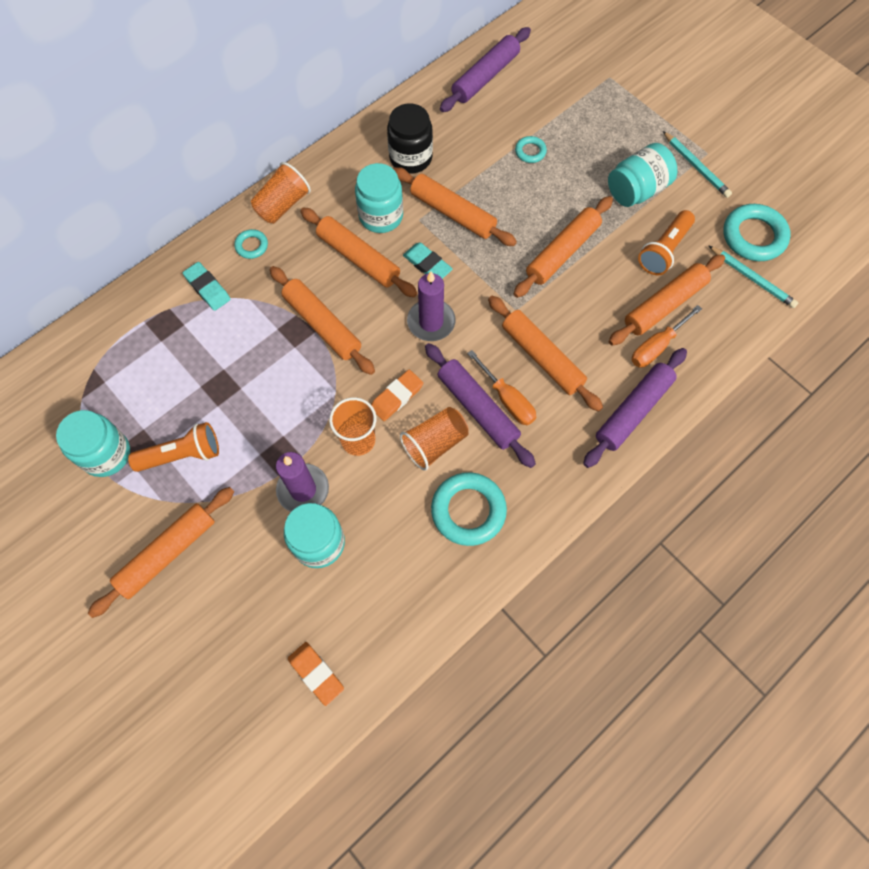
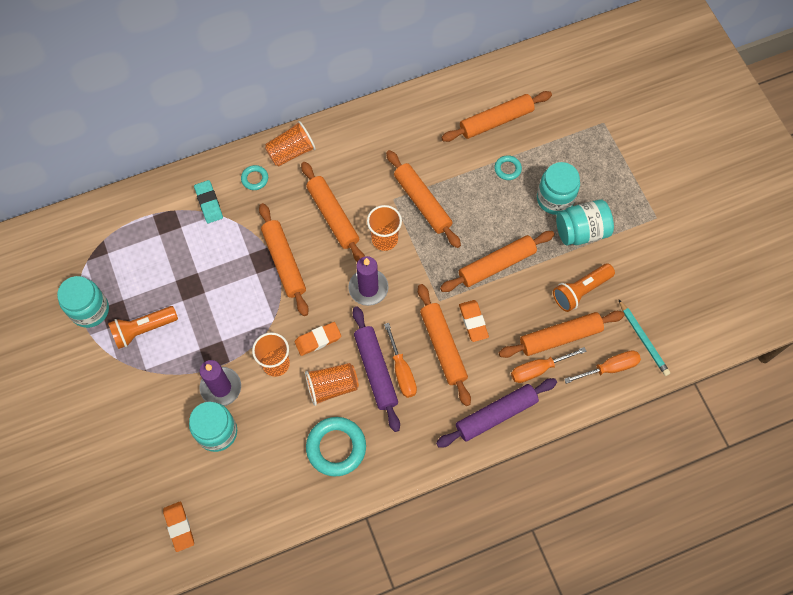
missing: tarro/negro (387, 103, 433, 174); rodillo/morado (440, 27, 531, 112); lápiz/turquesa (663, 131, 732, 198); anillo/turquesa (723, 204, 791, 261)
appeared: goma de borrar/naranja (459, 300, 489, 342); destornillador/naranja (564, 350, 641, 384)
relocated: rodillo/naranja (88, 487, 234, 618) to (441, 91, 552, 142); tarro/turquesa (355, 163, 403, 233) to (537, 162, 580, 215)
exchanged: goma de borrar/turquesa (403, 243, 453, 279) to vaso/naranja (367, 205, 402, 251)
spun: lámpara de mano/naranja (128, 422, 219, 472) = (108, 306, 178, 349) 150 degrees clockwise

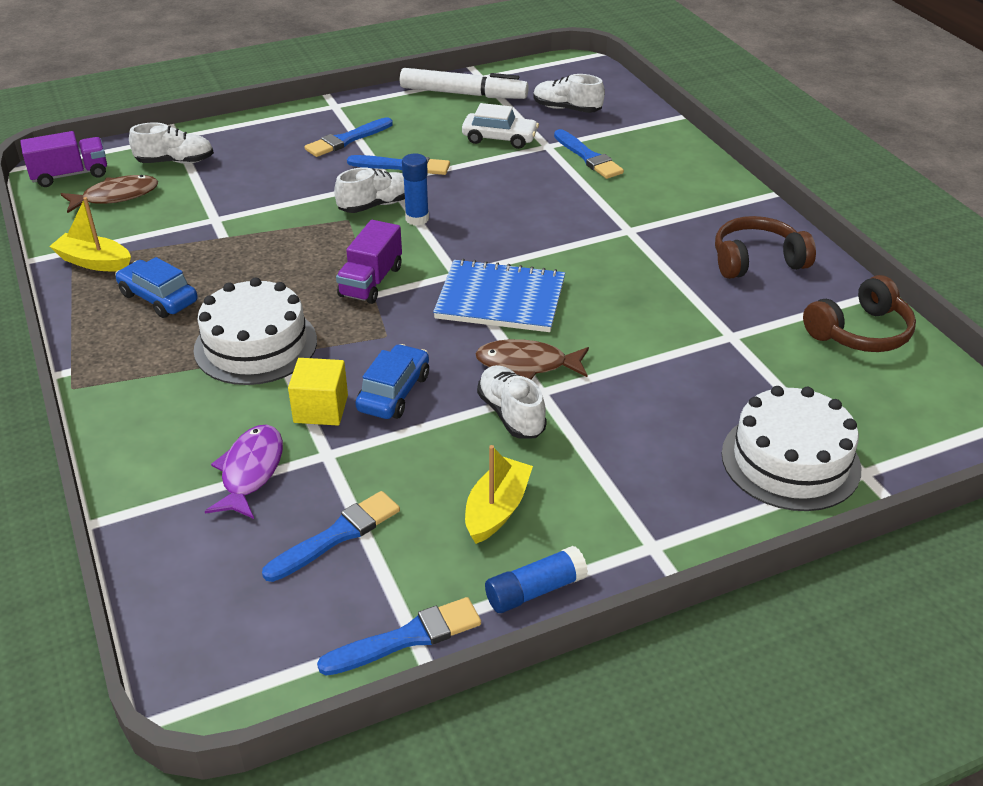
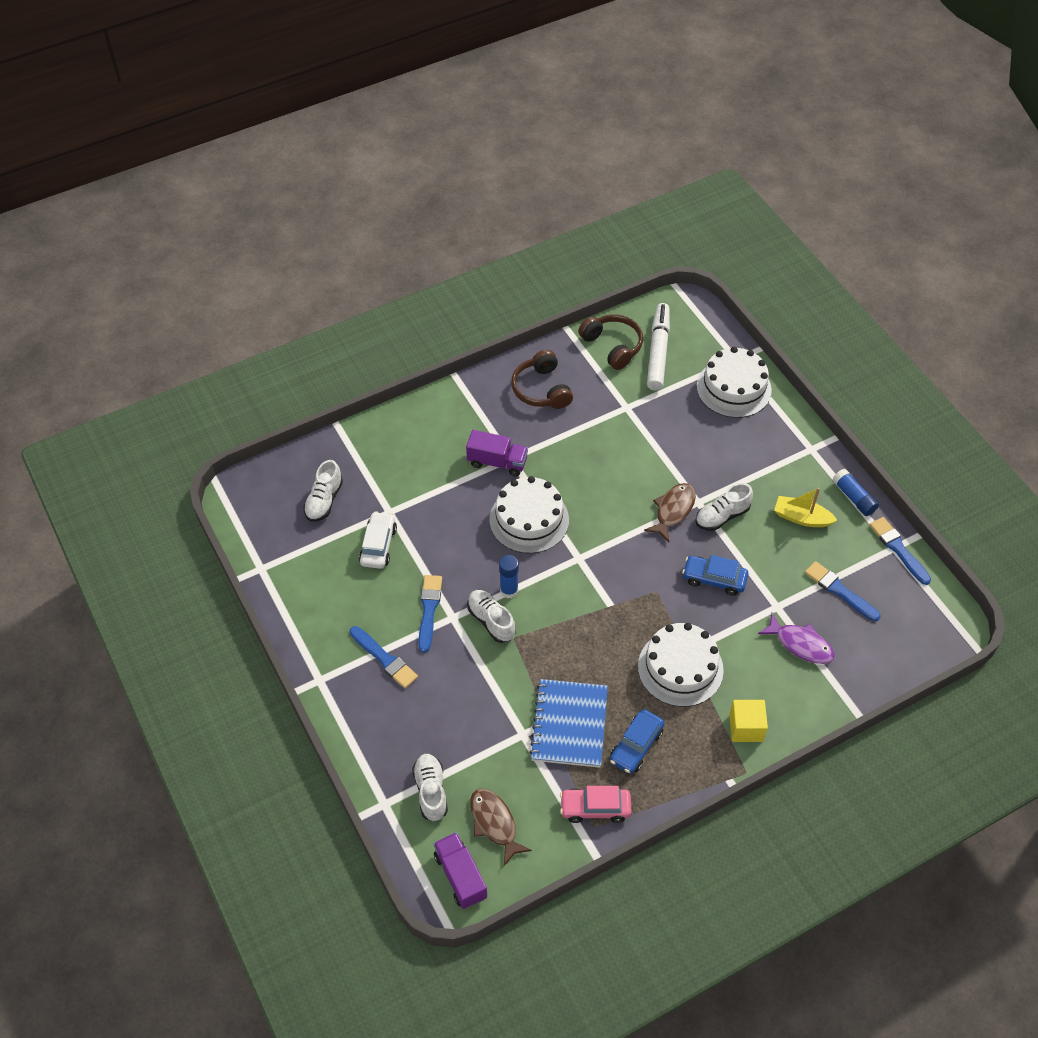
missing: pincel/azul (554, 129, 624, 179)
appeared: tarta/blanco (489, 476, 569, 554)
relocated: cubo/amarillo (288, 358, 348, 426) to (729, 700, 768, 742); camión/morado (336, 220, 402, 304) to (466, 430, 528, 476); rotulador/blanco (400, 68, 529, 99) to (647, 303, 670, 391); cuaderno/azul (433, 259, 565, 332) to (529, 679, 608, 768)
exchanged: barco/amarillo (49, 197, 131, 272) to coche/rosa (560, 786, 632, 823)
spun: pez/morado (205, 425, 283, 519) = (758, 613, 835, 664) 150 degrees counterclockwise; pez/marrón (475, 339, 589, 380) = (644, 483, 696, 542) 150 degrees counterclockwise

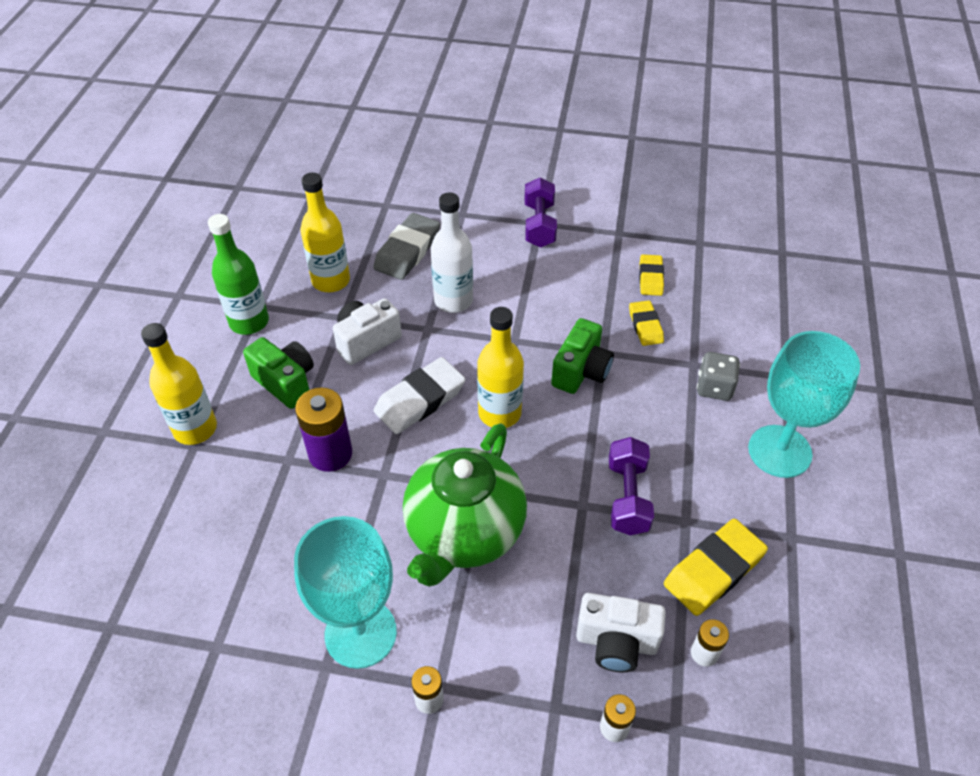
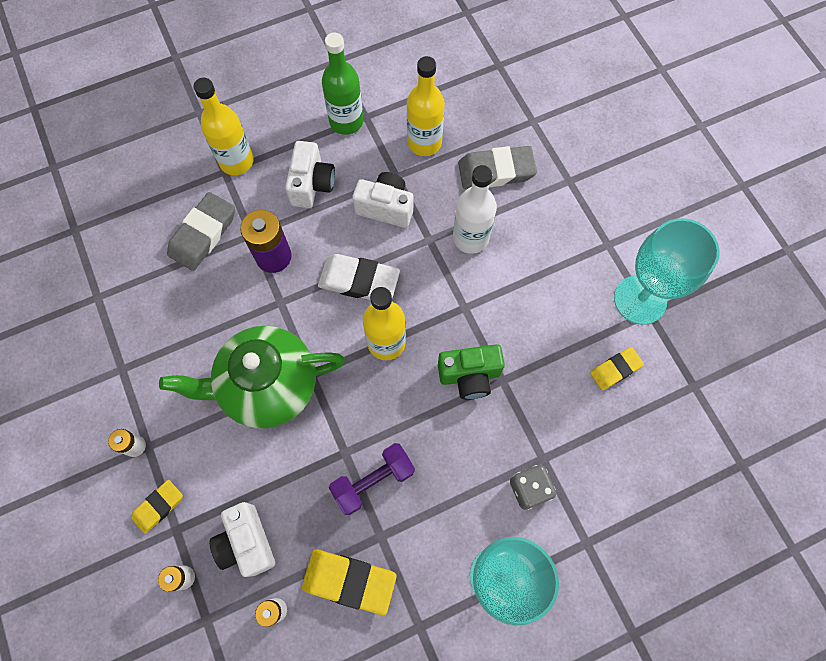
missing: mancuerna/morado (525, 177, 557, 248)
appeared: goma de borrar/gris (167, 192, 235, 271)
relocated: copa/turquesa (294, 516, 397, 669) to (614, 218, 720, 325); goma de borrar/amarillo (629, 300, 664, 346) to (131, 480, 183, 534)
colour: cámara/verde (243, 337, 314, 409) to cámara/blanco (285, 141, 335, 208)

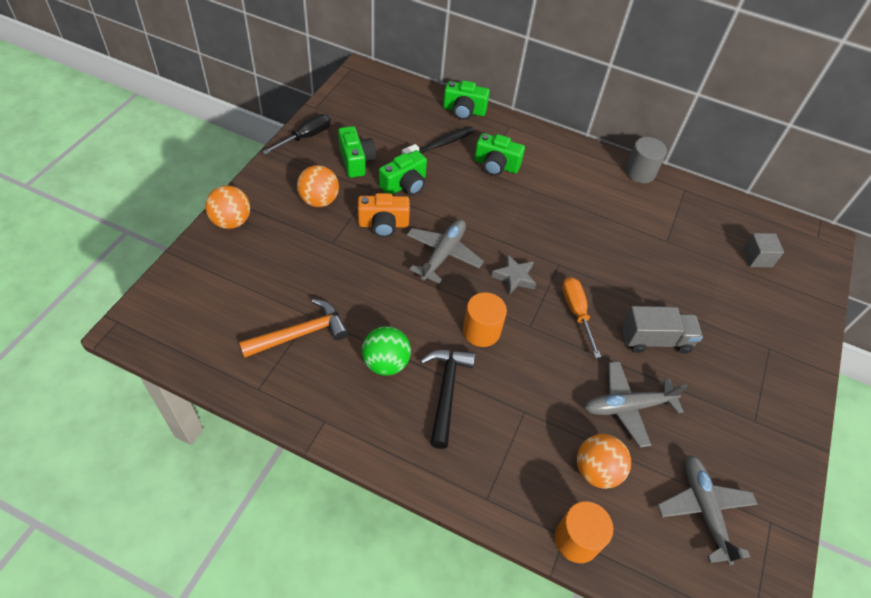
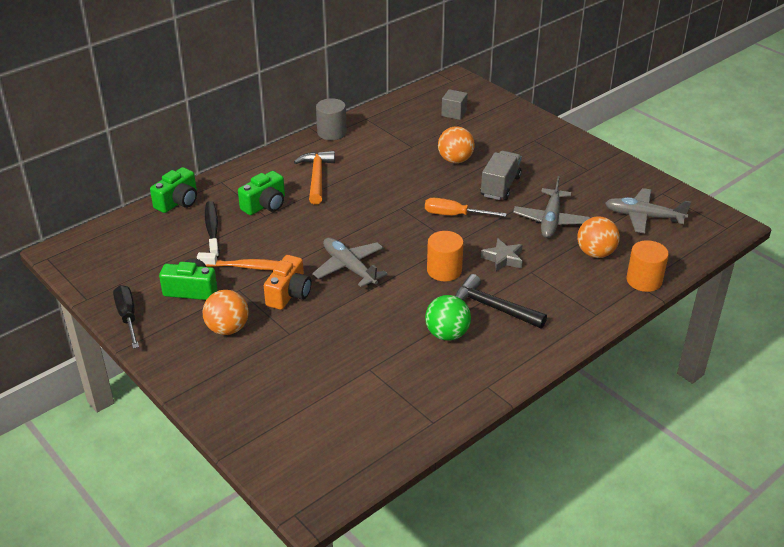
relocated: pelota/naranja (205, 185, 250, 229) to (438, 126, 475, 163); martillo/naranja (239, 299, 348, 358) to (294, 151, 335, 205); estrella/gris (491, 254, 536, 295) to (481, 238, 523, 272)
exchanged: cámara/verde (379, 150, 427, 195) to cepillo de dientes/naranja (197, 252, 279, 270)

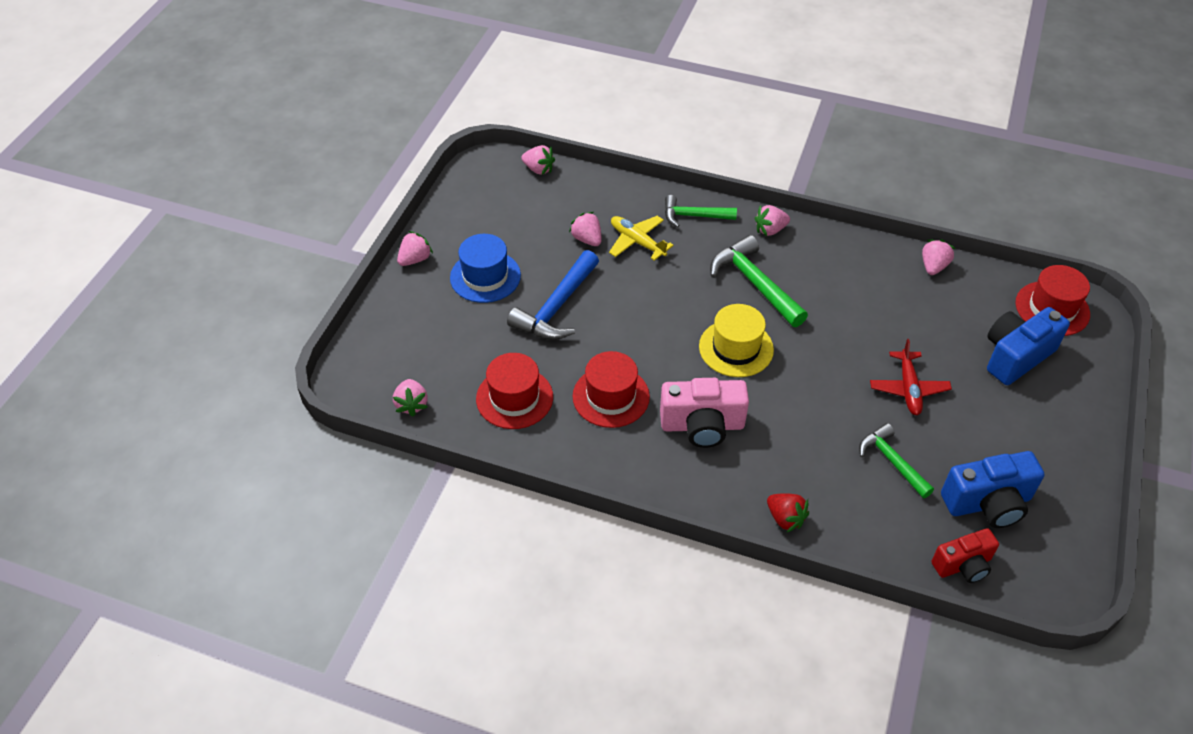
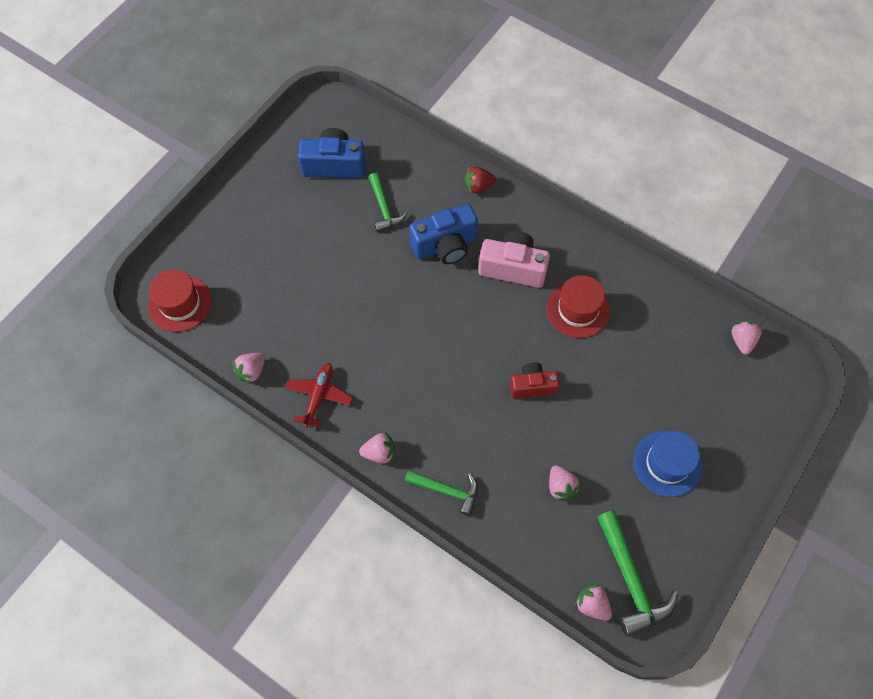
missing: fresa/rosa (397, 231, 433, 266); sombrero/rojo (476, 353, 553, 429); martillo/azul (507, 250, 599, 340); avión/amarillo (609, 216, 674, 261); sombrero/amarillo (699, 304, 774, 377)
relocated: martillo/verde (710, 235, 808, 327) to (597, 510, 678, 636); avión/rojo (870, 339, 952, 415) to (285, 363, 353, 428); cámara/rojo (931, 528, 999, 583) to (510, 362, 560, 399); cámara/azul (987, 307, 1070, 385) to (409, 204, 478, 264)
spun: fresa/rojo (767, 493, 809, 532) = (465, 166, 496, 194) 75 degrees counterclockwise

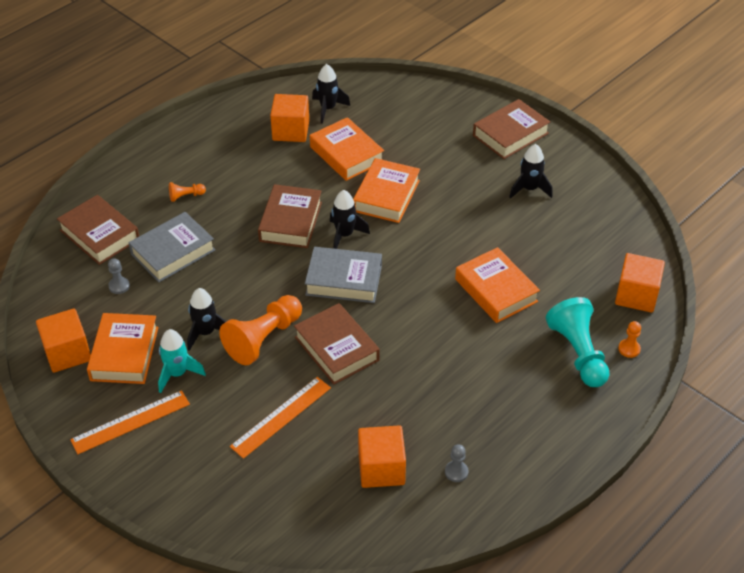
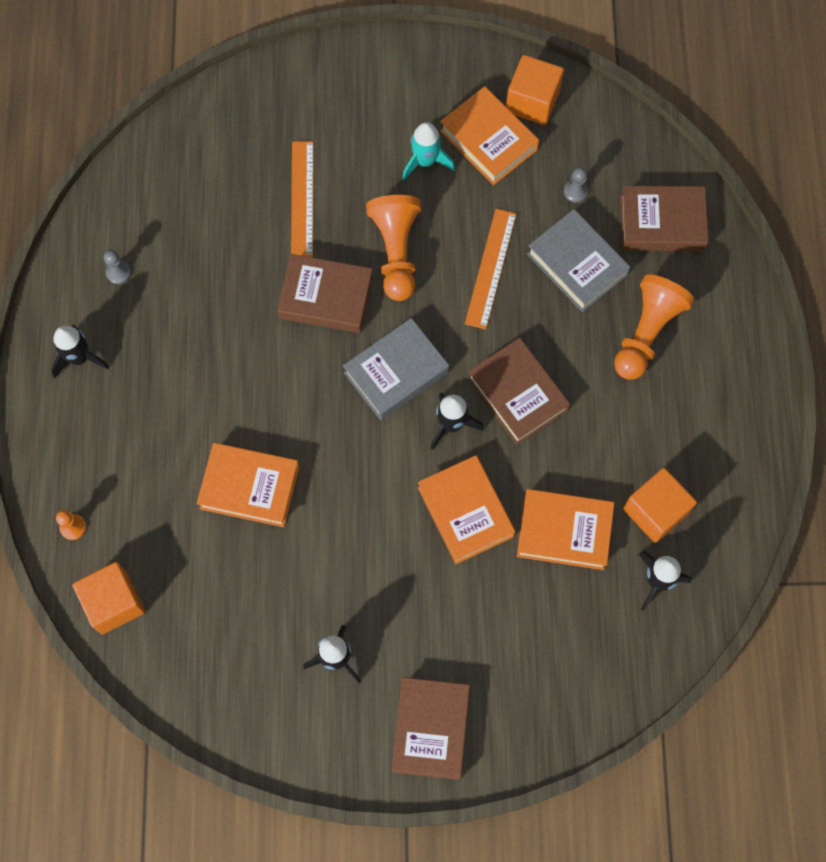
missing: cubo/naranja (358, 425, 406, 488); peón/turquesa (546, 297, 610, 387)
relocated: regla/naranja (70, 390, 190, 454) to (465, 209, 516, 329); cohete/negro (187, 288, 227, 351) to (51, 325, 109, 378)
spun: libro/gris (129, 212, 215, 282) = (527, 209, 630, 312) 45 degrees counterclockwise
size: peón/naranja (169, 182, 206, 202) = (614, 274, 694, 380) x2.20

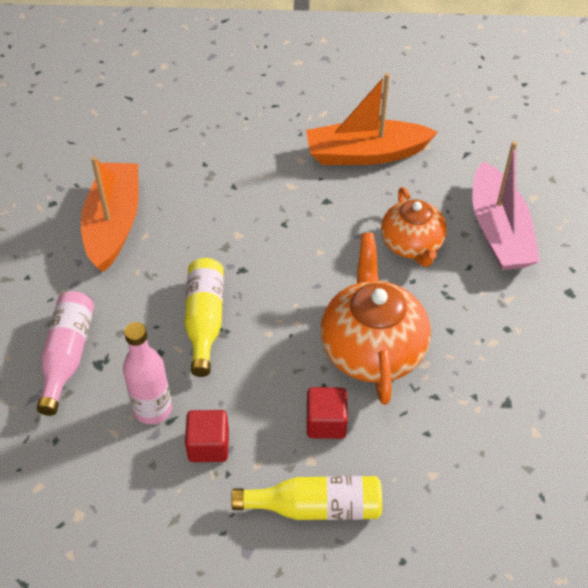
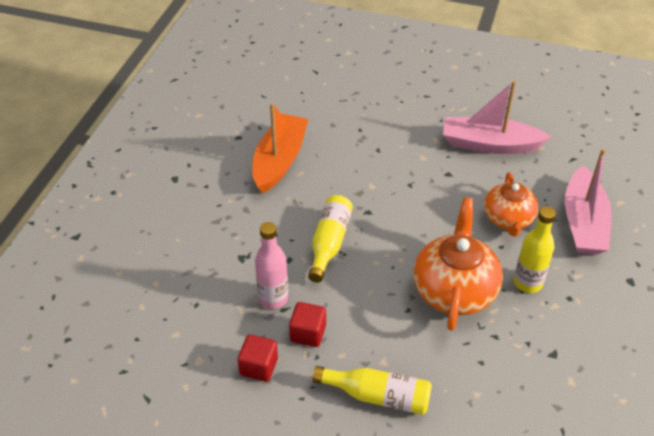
missing: botella/rosa (37, 291, 94, 416)
appeared: botella/amarillo (514, 206, 556, 293)
relocated: cubo/rojo (307, 387, 348, 439) to (237, 335, 278, 382)
colour: barco/naranja (306, 73, 438, 165) to barco/rosa (443, 80, 551, 154)

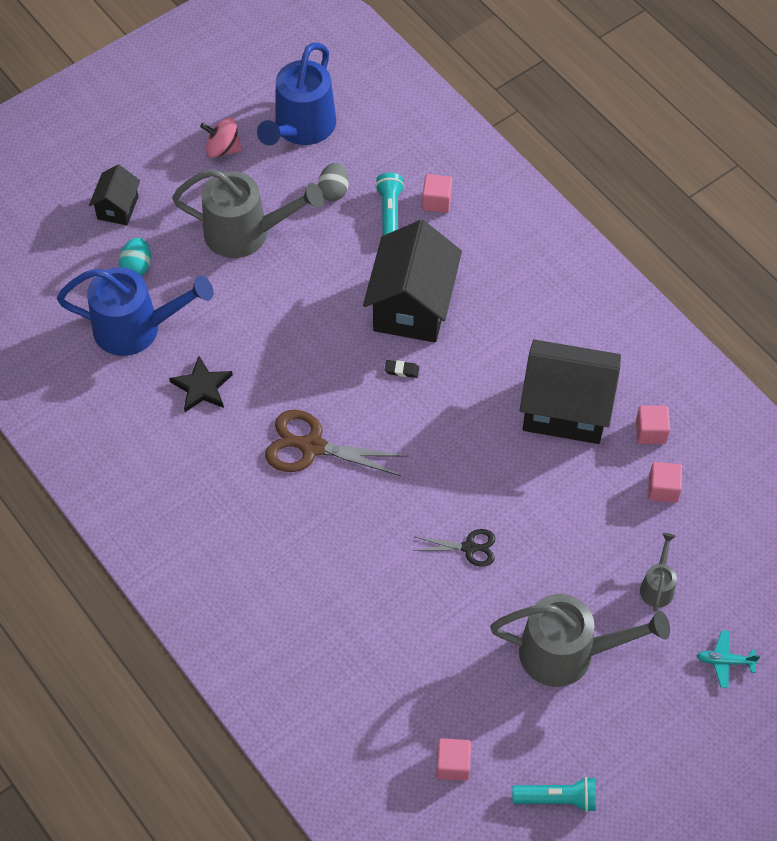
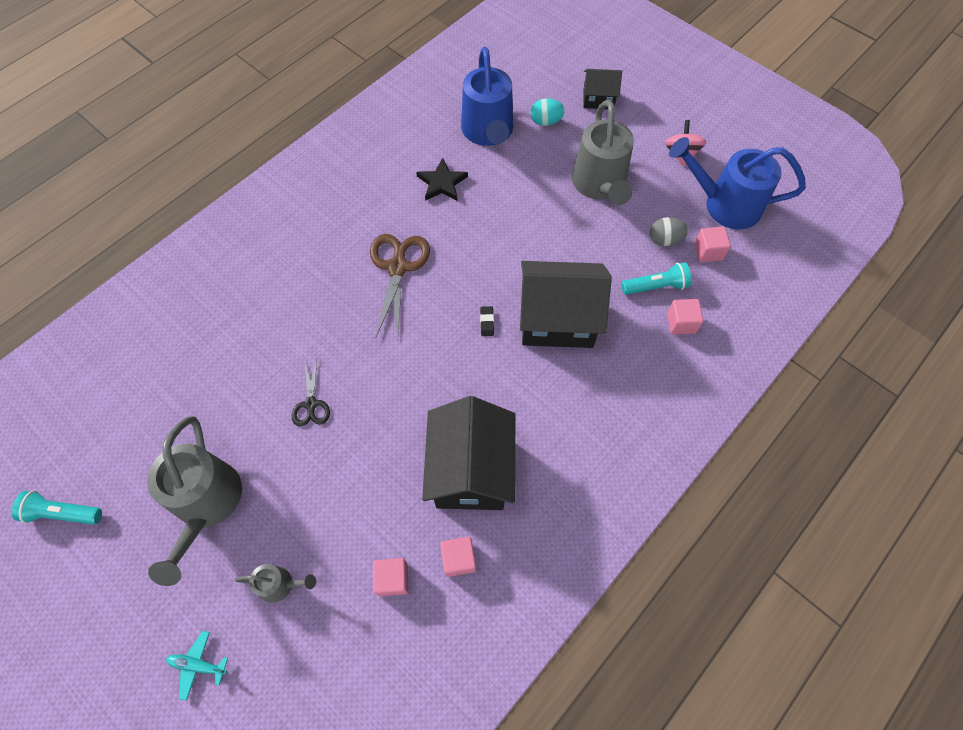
relocated: cubo/rosa (436, 738, 471, 781) to (694, 227, 731, 262)
spun: lámpara de mano/turquesa (512, 777, 596, 813) = (11, 491, 102, 525) 105 degrees clockwise; avión/turquesa (697, 630, 760, 688) = (166, 631, 228, 701) 75 degrees counterclockwise

